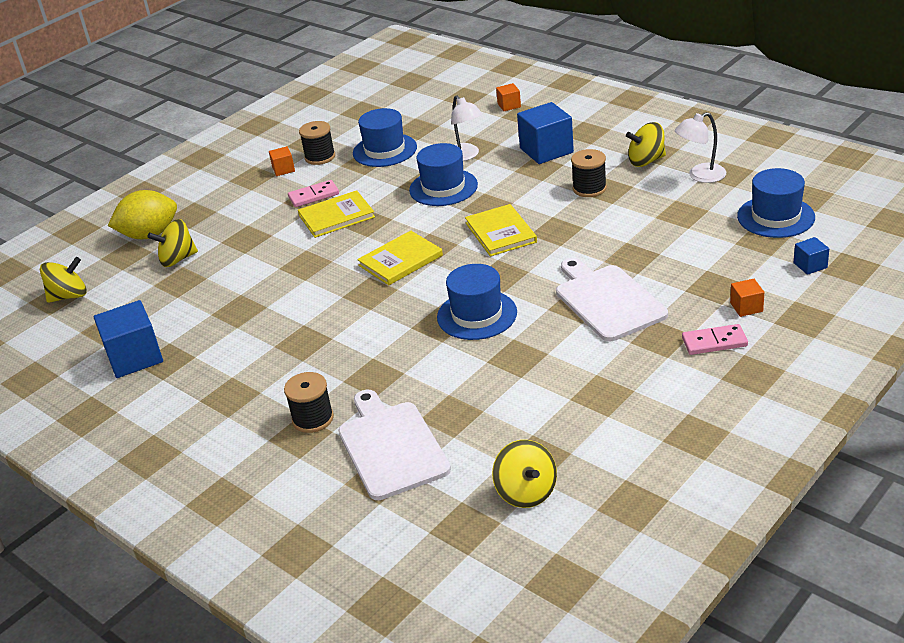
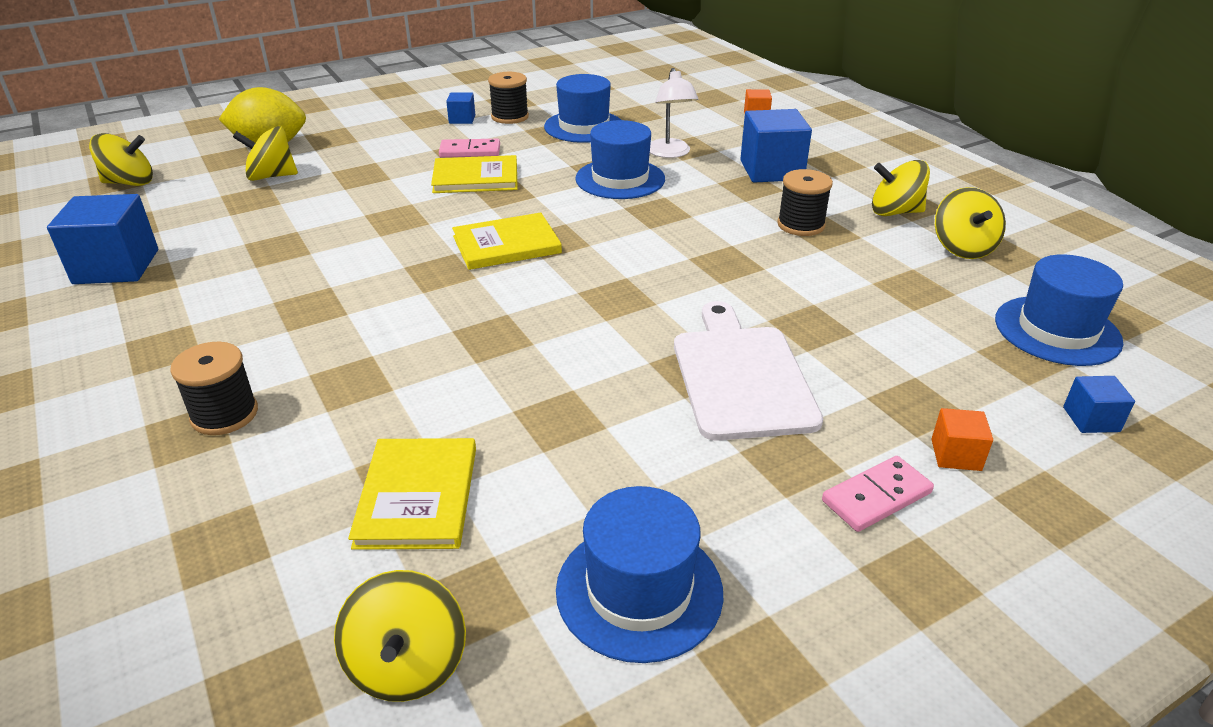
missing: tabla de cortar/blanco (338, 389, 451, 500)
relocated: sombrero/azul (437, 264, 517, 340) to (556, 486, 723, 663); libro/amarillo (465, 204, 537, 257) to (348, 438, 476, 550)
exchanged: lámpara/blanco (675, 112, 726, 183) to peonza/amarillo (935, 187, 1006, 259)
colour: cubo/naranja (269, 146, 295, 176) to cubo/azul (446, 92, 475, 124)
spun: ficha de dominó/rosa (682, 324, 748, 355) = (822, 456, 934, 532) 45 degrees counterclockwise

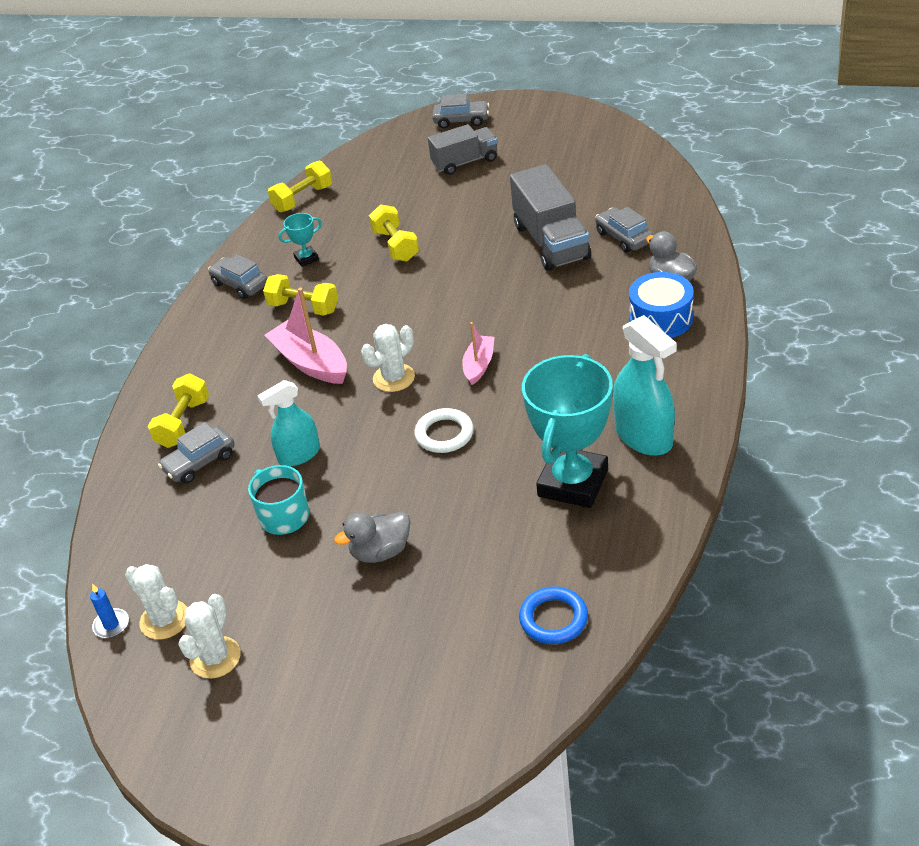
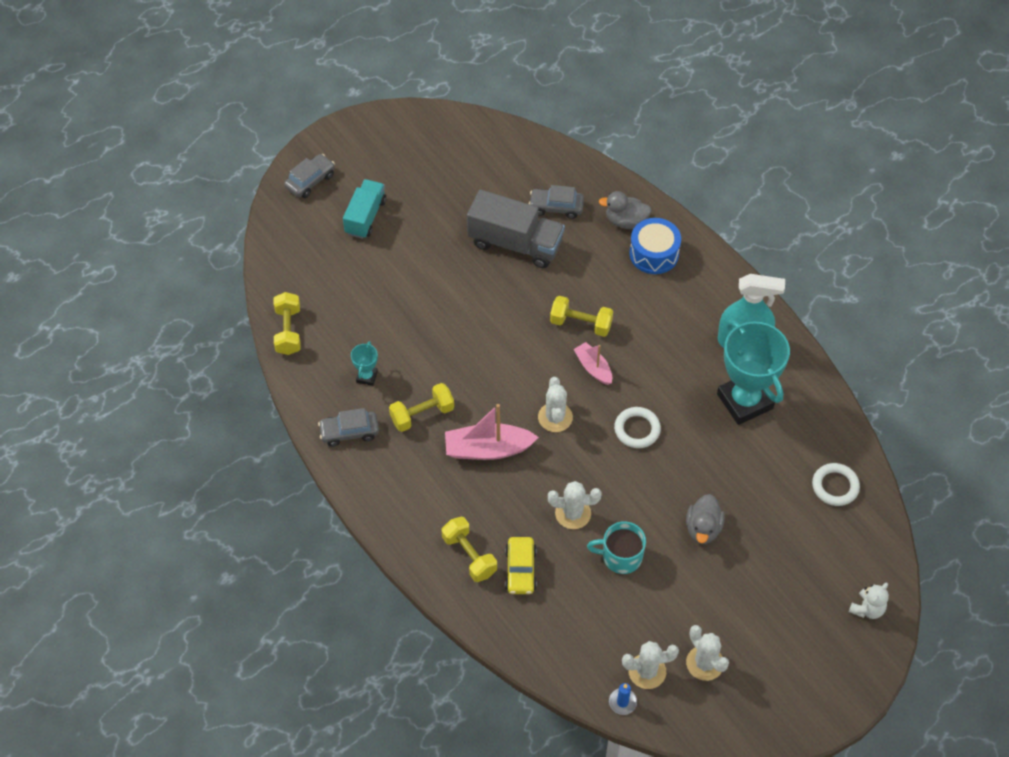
appeared: osito/blanco (849, 583, 889, 619)
relocated: mancuerna/amarillo (369, 204, 419, 262) to (550, 296, 613, 337)
exchanged: pulverizador/turquesa (257, 380, 320, 466) to cactus/blanco (548, 481, 602, 529)
colour: coche/gris (158, 422, 235, 484) to coche/amarillo (505, 537, 537, 594); camión/gris (428, 124, 498, 175) to camión/turquesa (343, 179, 386, 239); anillo/azul (519, 587, 588, 644) to anillo/blanco (812, 463, 860, 506)

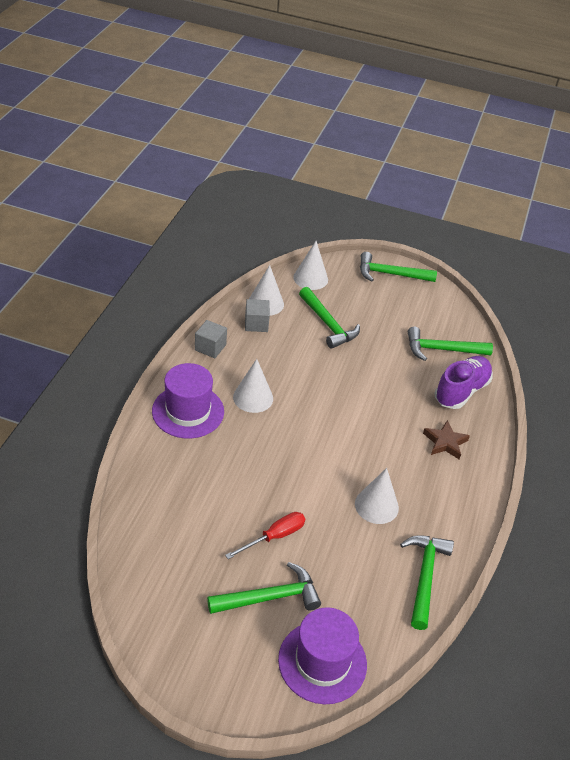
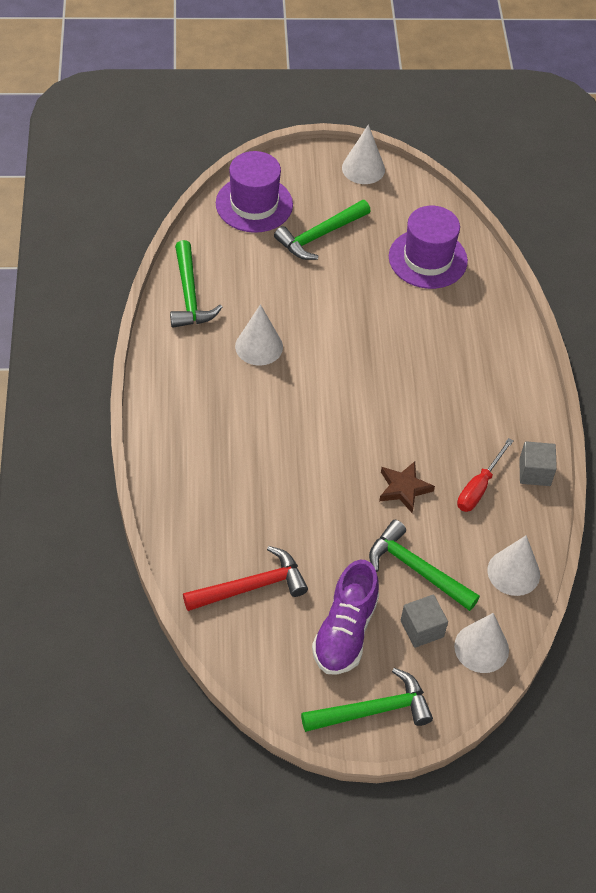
relocated: sombrero/morado (152, 363, 224, 438) to (389, 206, 468, 289); destornillador/rojo (225, 512, 305, 559) to (457, 438, 514, 512); cono/blanco (233, 359, 273, 413) to (342, 124, 385, 184); cubo/gris (245, 299, 270, 332) to (401, 595, 448, 648); estrella/marrón (423, 420, 470, 459) to (379, 461, 435, 513); zapato/morado (435, 356, 493, 409) to (312, 559, 379, 675)
colour: martillo/verde (408, 327, 493, 361) to martillo/rojo (183, 546, 308, 611)

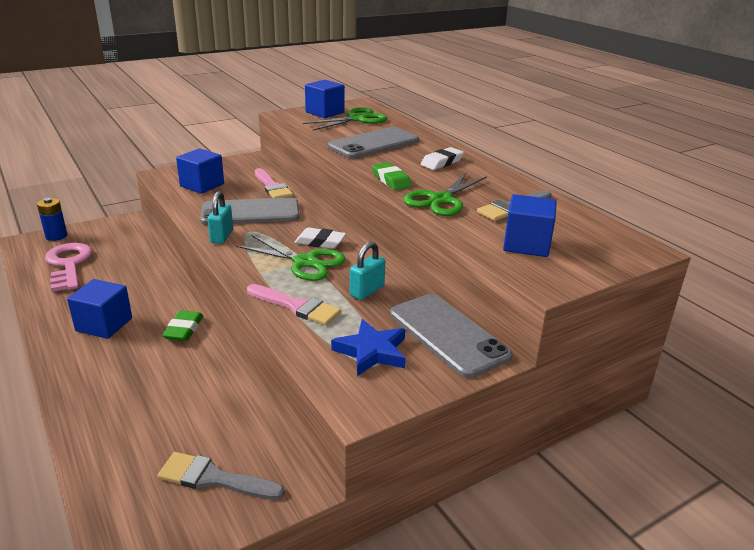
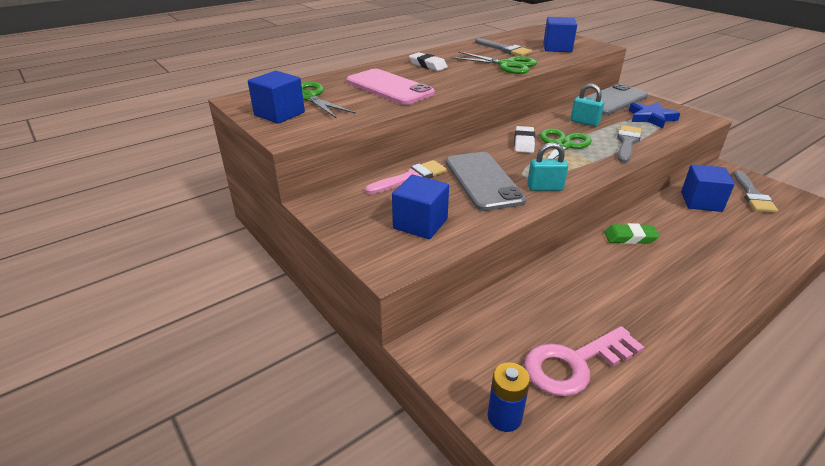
missing: goma de borrar/verde (372, 162, 412, 190)
relocated: cubo/azul (67, 279, 132, 339) to (681, 164, 735, 212)
colour: pincel/rosa (247, 284, 341, 325) to pincel/gris (617, 125, 641, 163); móvil/gris (328, 127, 419, 159) to móvil/rosa (346, 69, 435, 105)

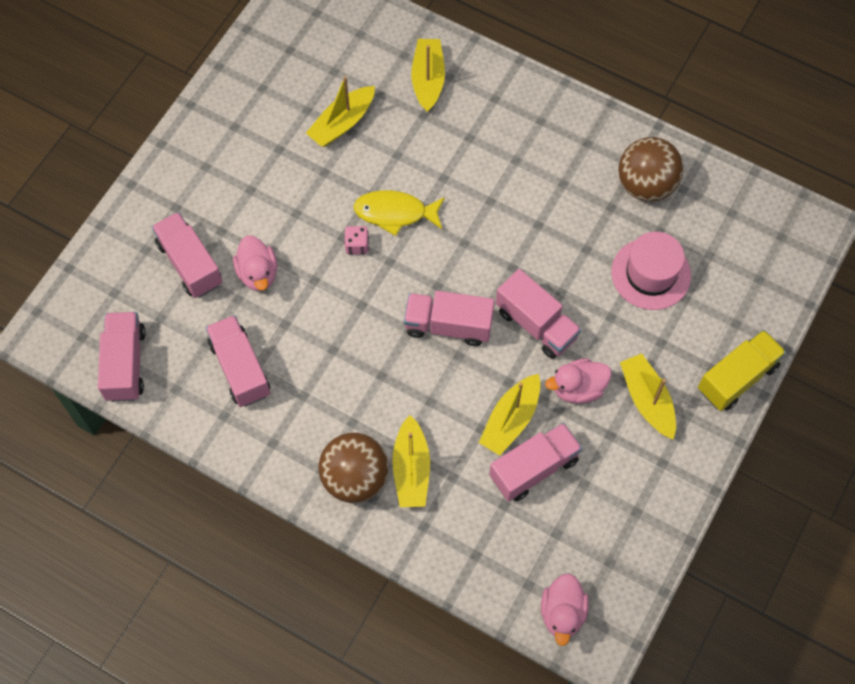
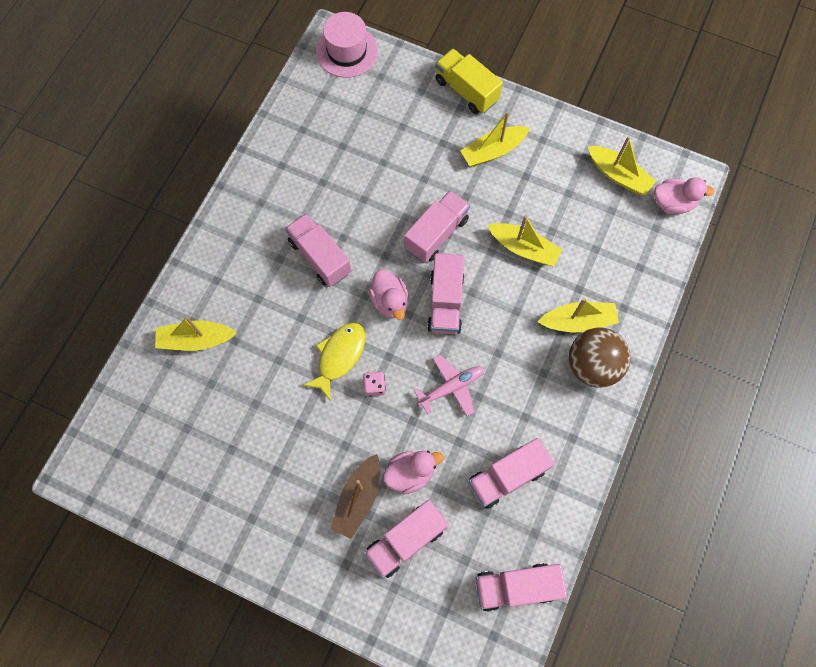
missing: pelota/marrón (618, 137, 683, 202)
appeared: barco/marrón (330, 454, 380, 539); avión/rosa (414, 355, 484, 416)
relocated: barco/amarillo (306, 76, 375, 147) to (588, 136, 656, 195); camión/rosa (489, 423, 582, 502) to (285, 213, 351, 287); pato/rosa (545, 358, 612, 404) to (368, 270, 409, 320); sombrero/rosa (611, 232, 691, 310) to (316, 12, 378, 78)
spun: pez/amarillo (353, 190, 445, 236) = (303, 322, 365, 401) 150 degrees counterclockwise

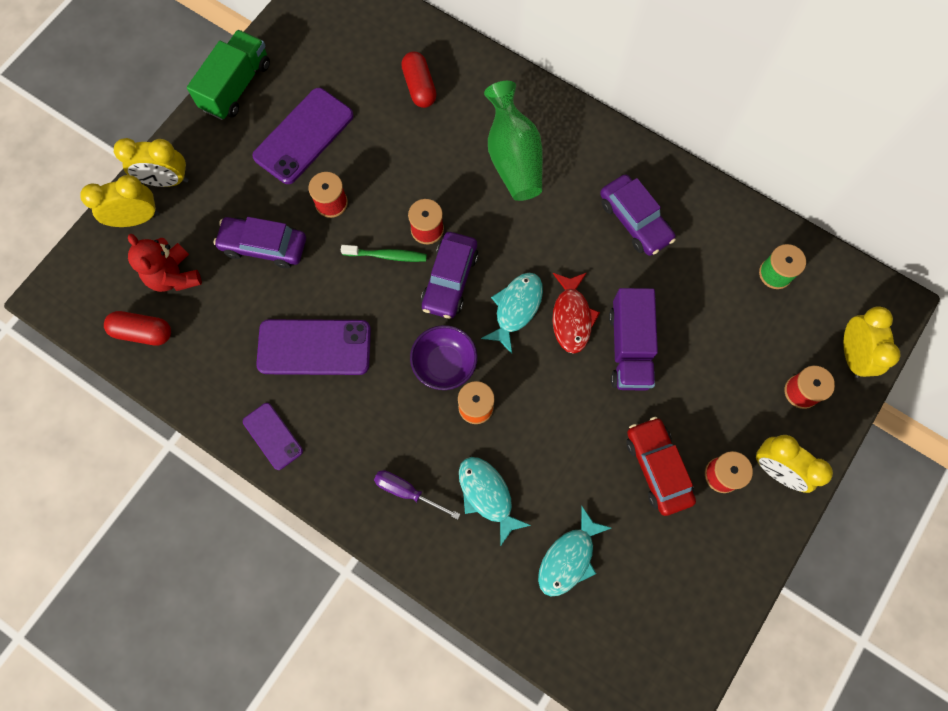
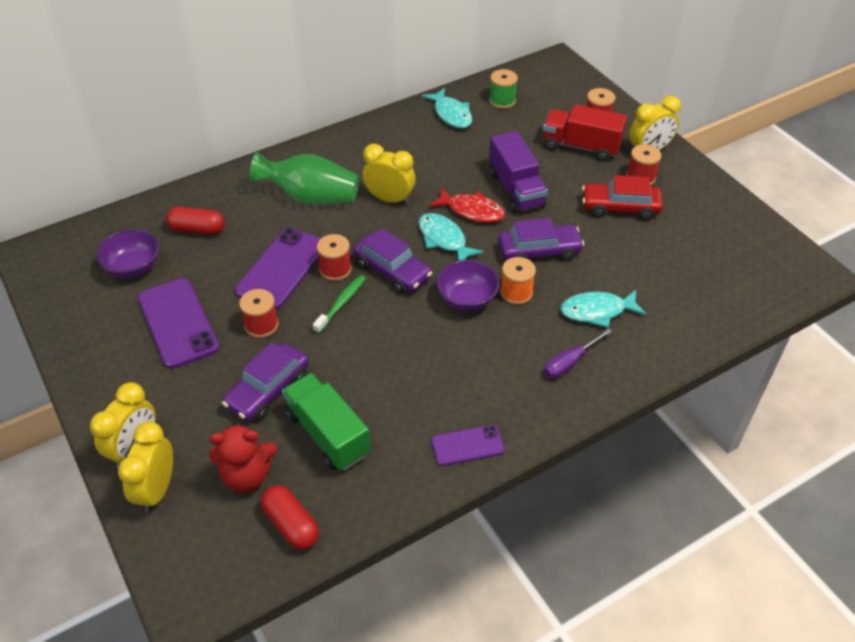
appeared: cuenco/morado (97, 229, 159, 278); camión/rojo (543, 104, 627, 161)
relocated: camión/verde (187, 30, 270, 120) to (282, 373, 370, 471); móvil/morado (256, 319, 371, 375) to (235, 228, 321, 310); pez/turquesa (538, 506, 611, 596) to (422, 88, 472, 128); coche/morado (600, 174, 676, 256) to (498, 218, 584, 261); despertador/amarillo (844, 306, 901, 378) to (363, 144, 416, 205)
spun: cápsula/rojo (104, 311, 171, 346) = (261, 485, 319, 550) 75 degrees counterclockwise; camión/morado (609, 288, 658, 391) = (489, 131, 548, 213) 45 degrees clockwise

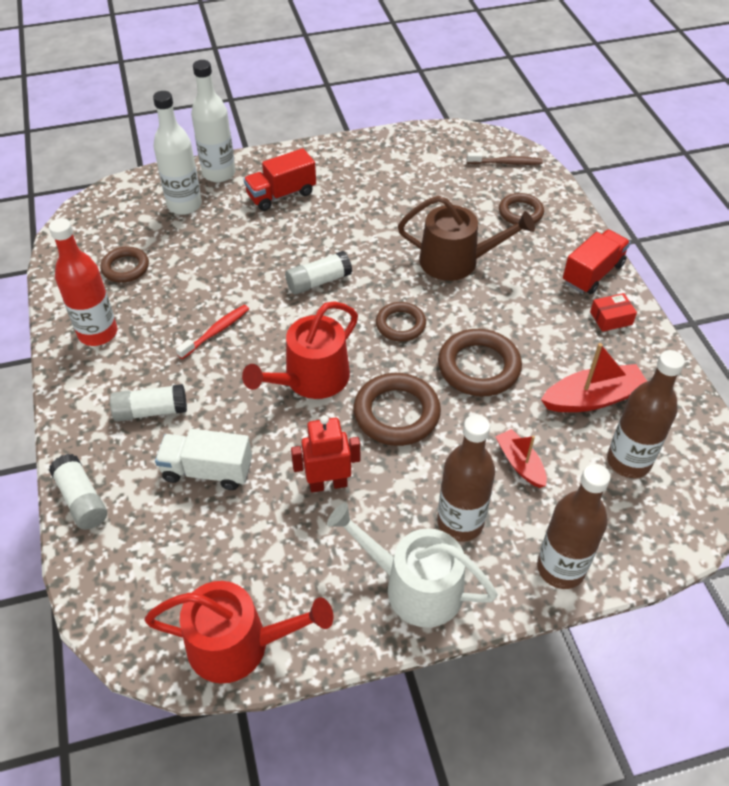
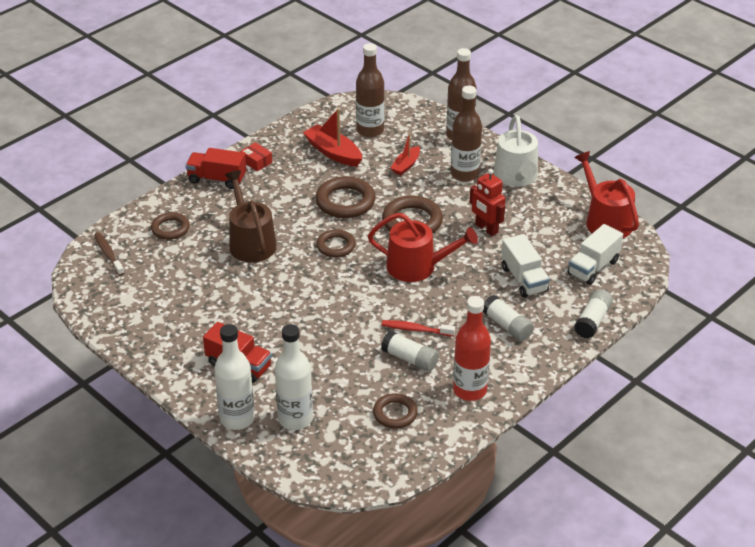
appeared: camión/blanco (567, 224, 623, 285)
relocated: barra de pegamento/blanco (285, 251, 352, 295) to (381, 331, 439, 372)

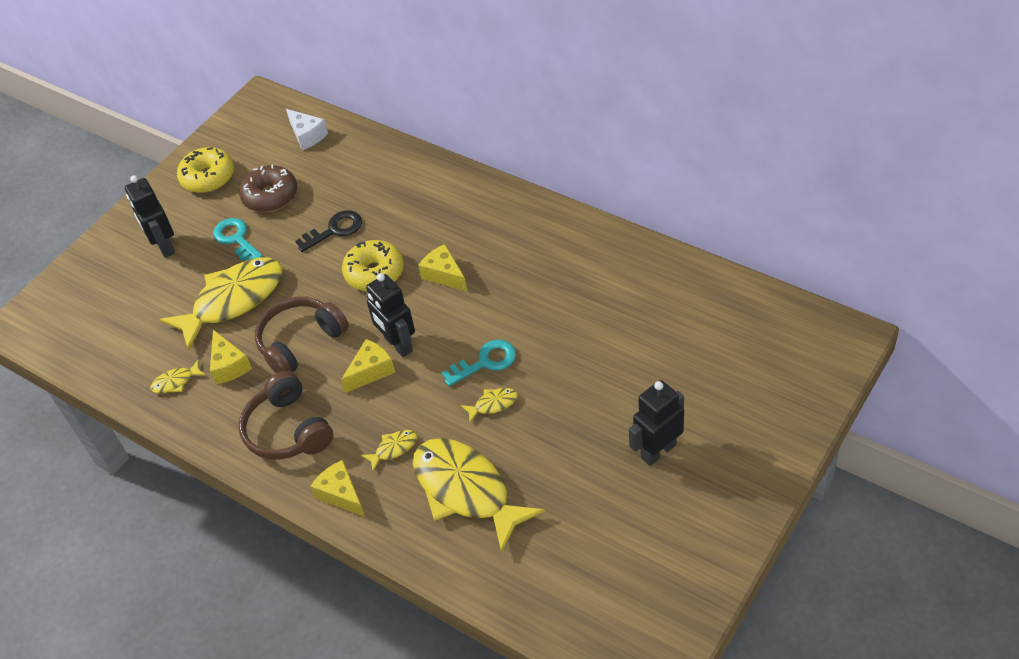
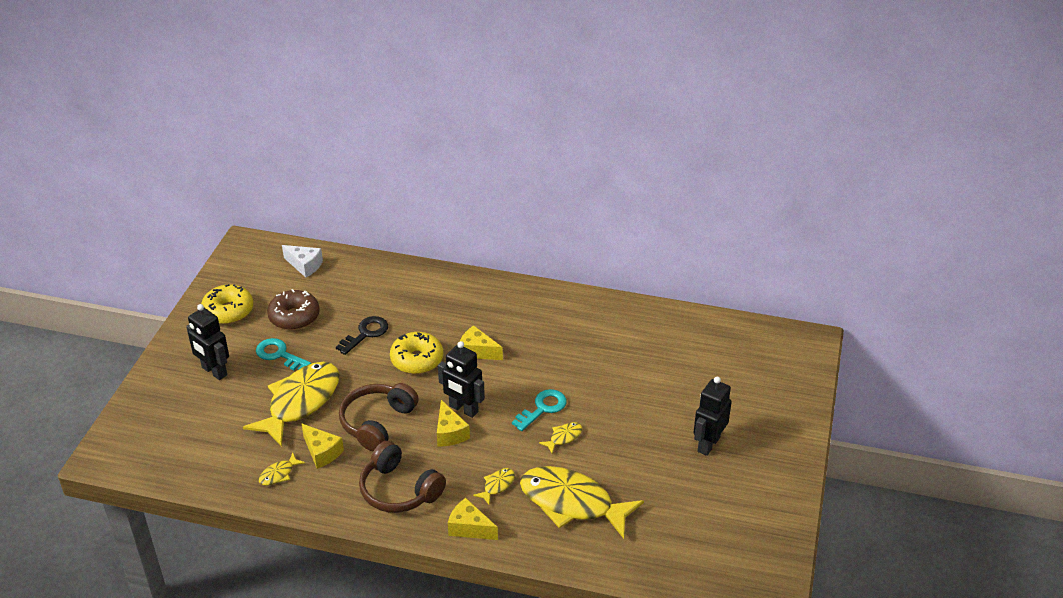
spun: queso/amarillo (341, 339, 395, 393) = (437, 400, 470, 446) 135 degrees clockwise

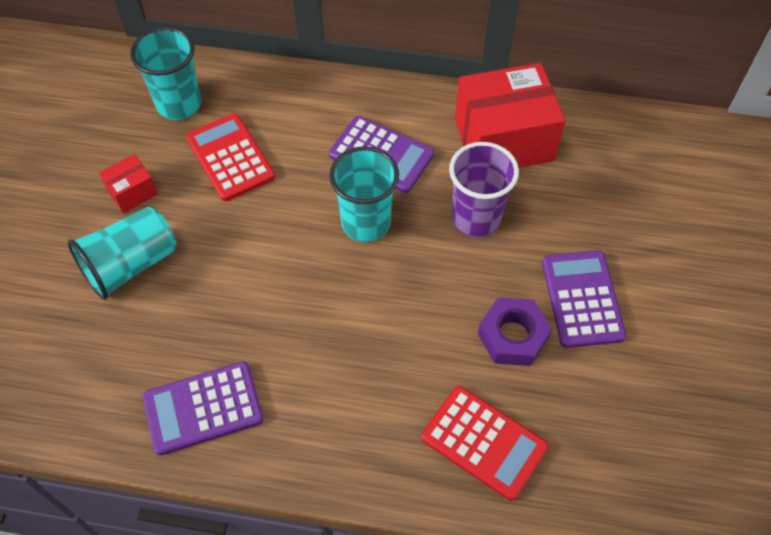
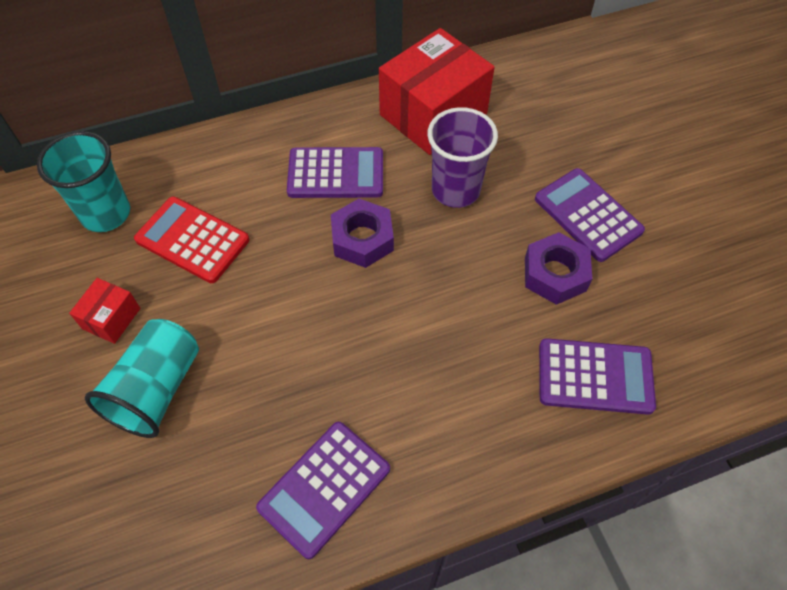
exchanged: vaso/turquesa (329, 146, 399, 242) to tuerca/morado (331, 199, 394, 268)
colour: calculadora/rojo (421, 386, 549, 501) to calculadora/morado (539, 338, 656, 415)

